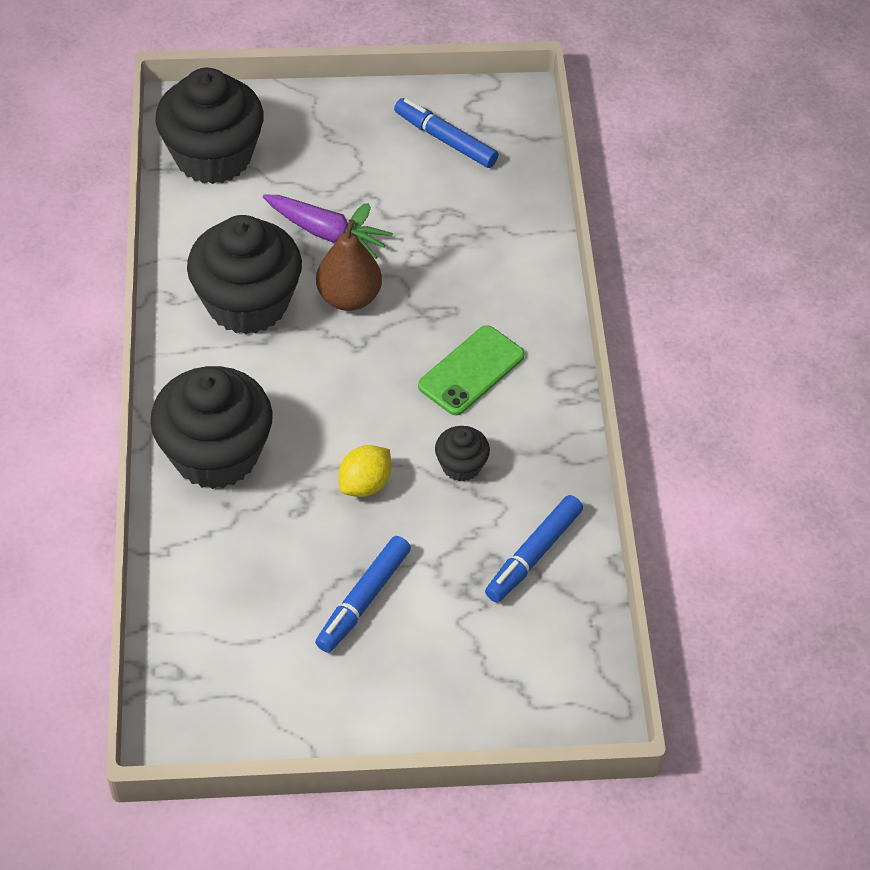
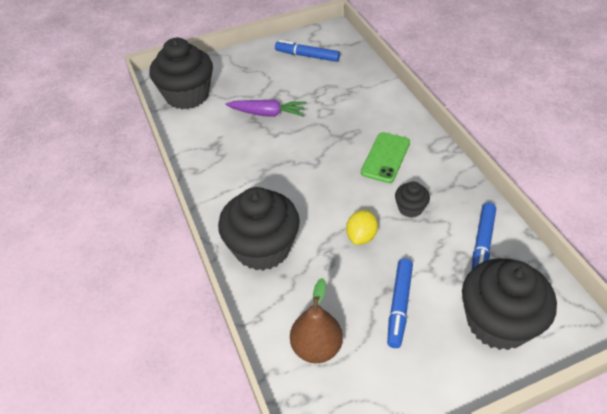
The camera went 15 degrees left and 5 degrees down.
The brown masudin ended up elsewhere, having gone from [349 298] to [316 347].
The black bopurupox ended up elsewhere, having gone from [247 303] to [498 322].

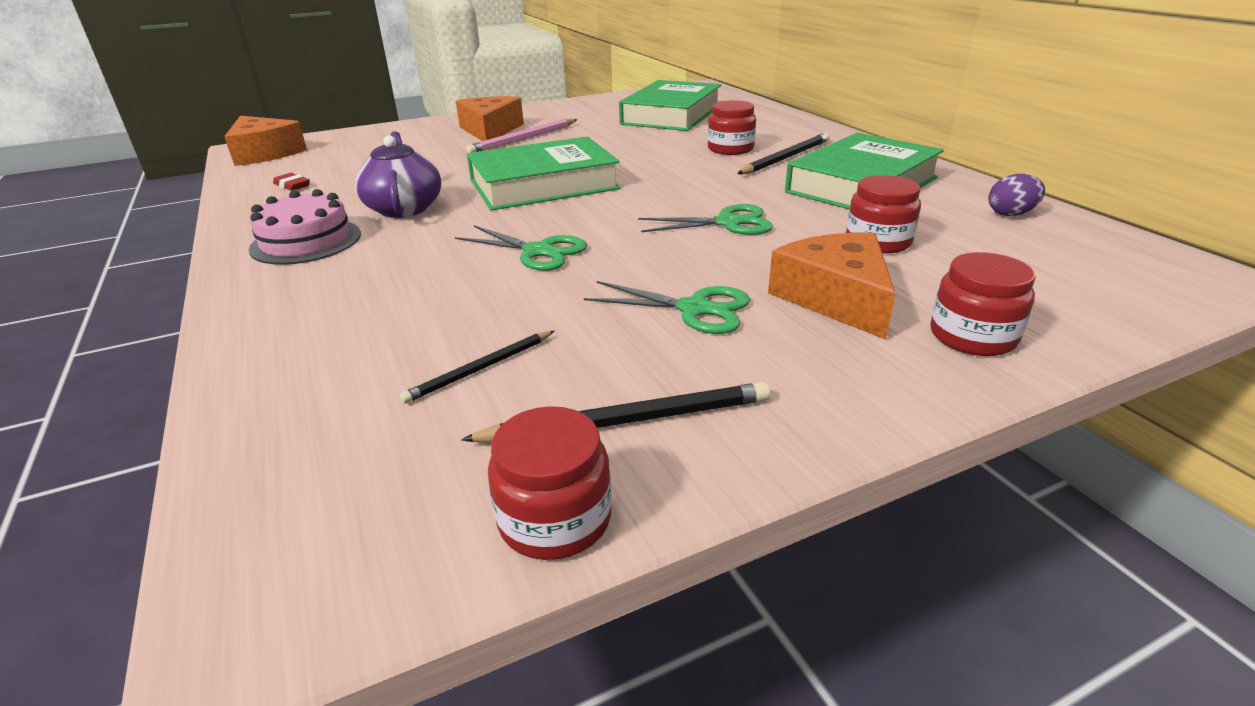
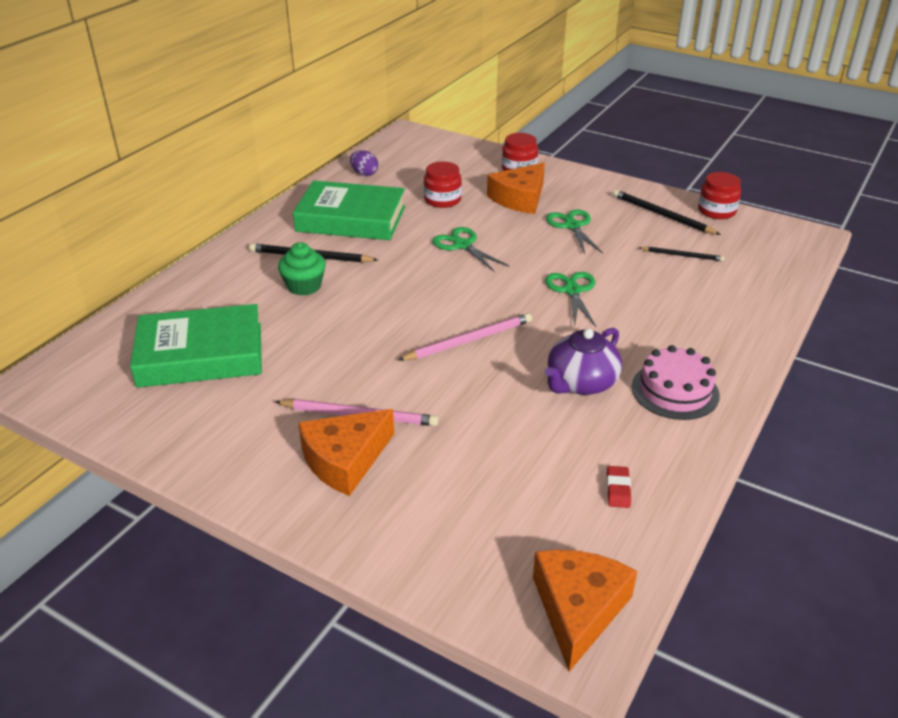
The camera went 125 degrees left and 5 degrees up.
Where the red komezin stood at [730 149], the green bopurupox came to stand at [304 286].
Where the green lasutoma stood at [543 184], the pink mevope came to stand at [469 340].

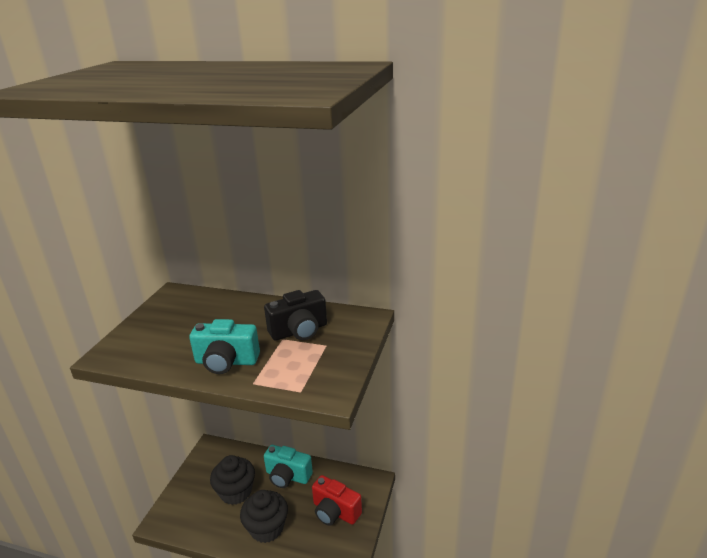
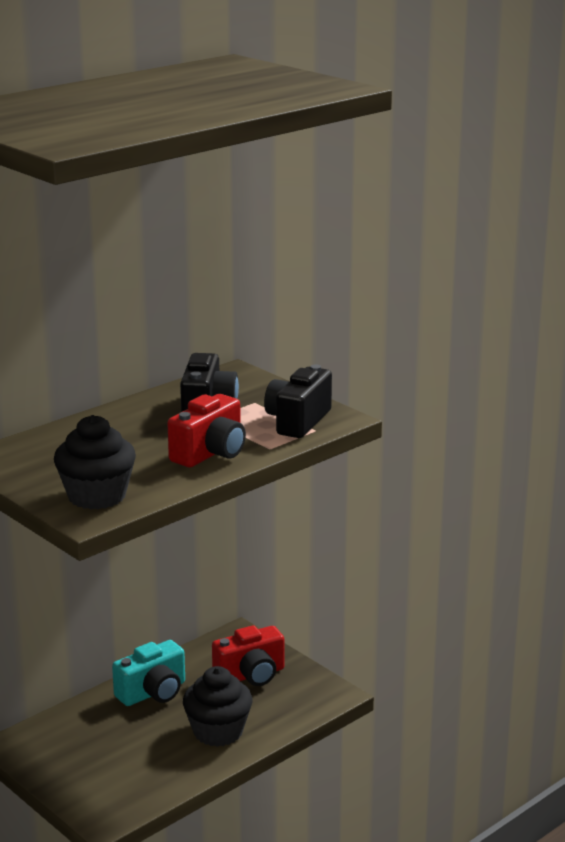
The camera went 60 degrees left and 5 degrees down.
What was the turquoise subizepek at [226 362] turned into the red subizepek at [210 453].
The black bopurupox ended up elsewhere, having gone from [236 492] to [97 496].
The second view gained the black subizepek at [298 421].

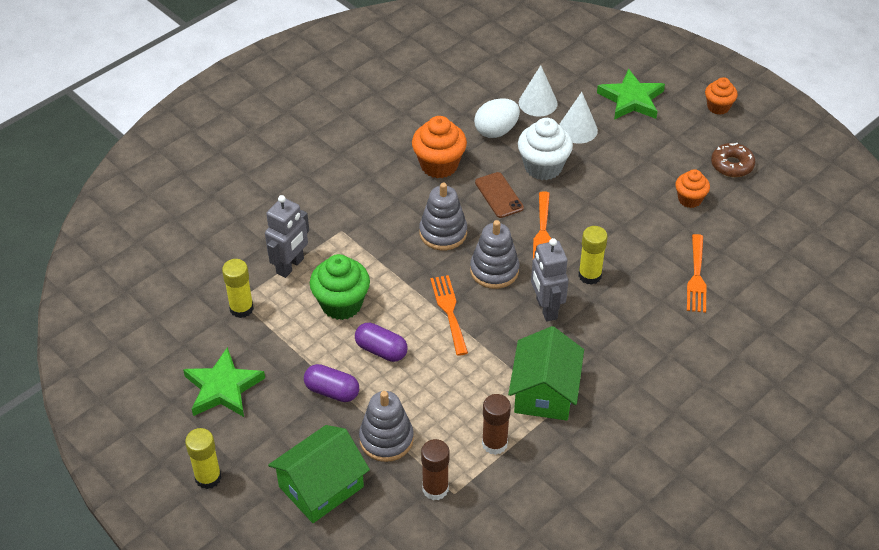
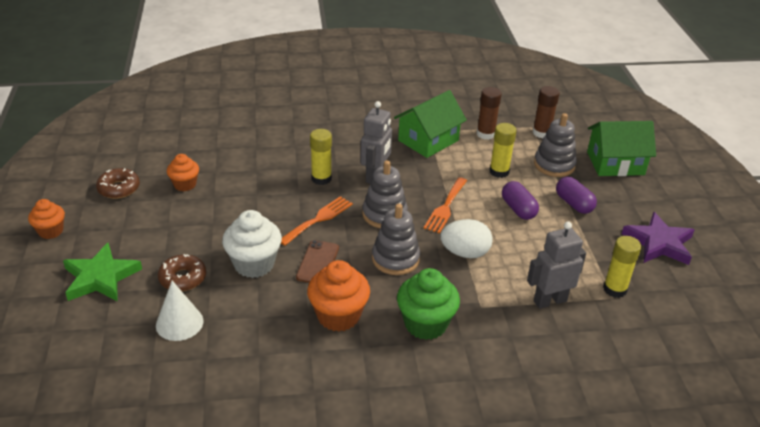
The camera went 145 degrees left and 10 degrees down.
Where the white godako stood at [577 129], the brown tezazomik came to stand at [183 278].
The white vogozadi ended up elsewhere, having gone from [496 131] to [465 253].
The second view lost the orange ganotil at [696 277].
The green bopurupox ended up elsewhere, having gone from [341 304] to [425 324].
What was the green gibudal at [223 388] turned into the purple gibudal at [659 243].
The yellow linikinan ended up elsewhere, having gone from [208 477] to [499 172].

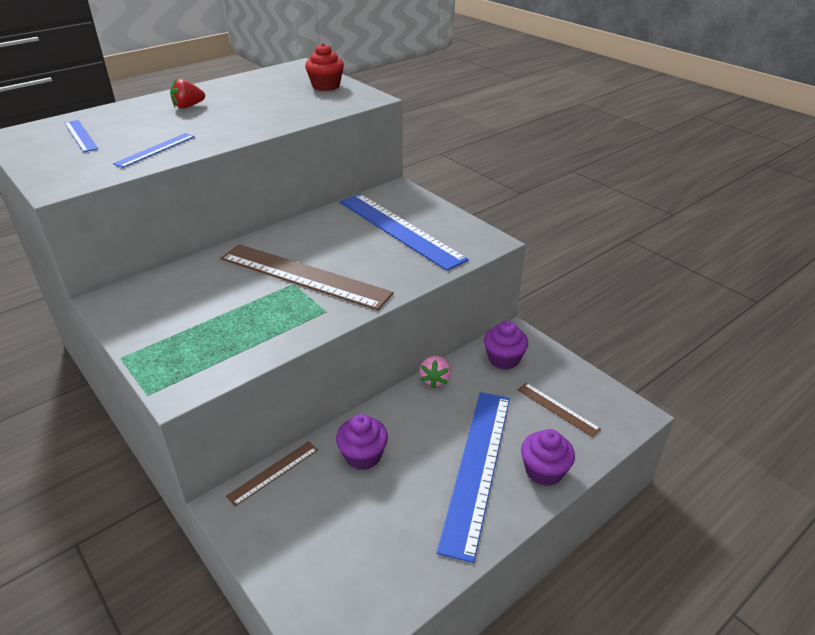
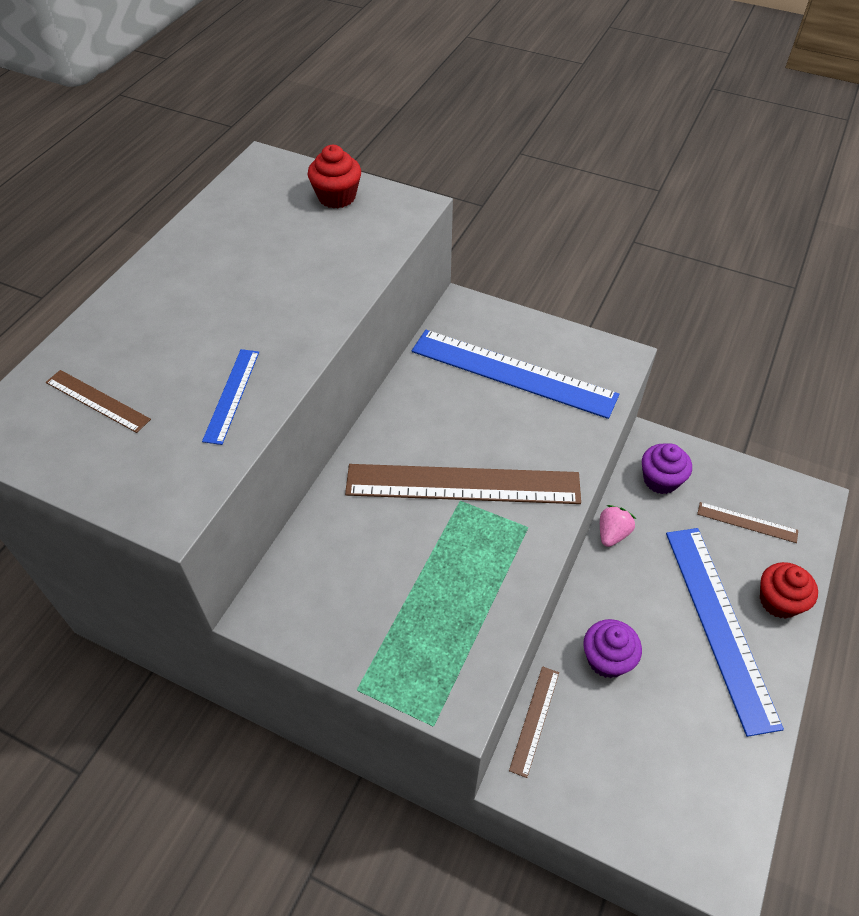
The camera went 25 degrees left and 15 degrees up.
The second view lost the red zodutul at [188 106].
What was the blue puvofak at [81 135] turned into the brown puvofak at [97 400].
The pink zodutul at [435 379] ended up facing another way, 135 degrees counterclockwise from before.
What was the purple bopurupox at [544 471] turned into the red bopurupox at [779 601].

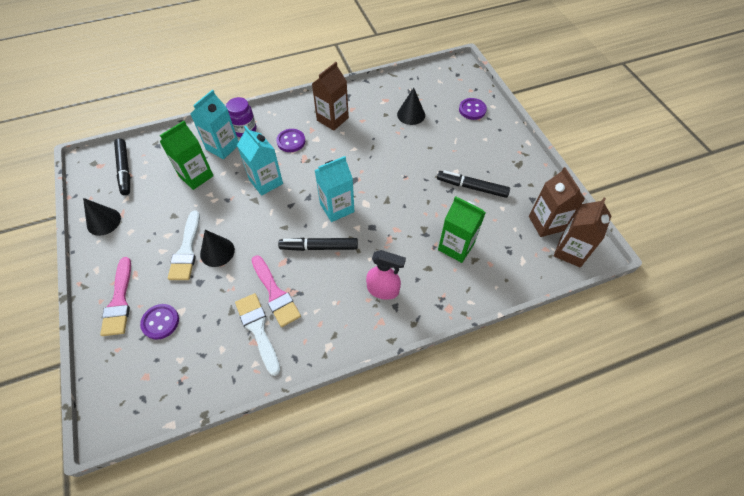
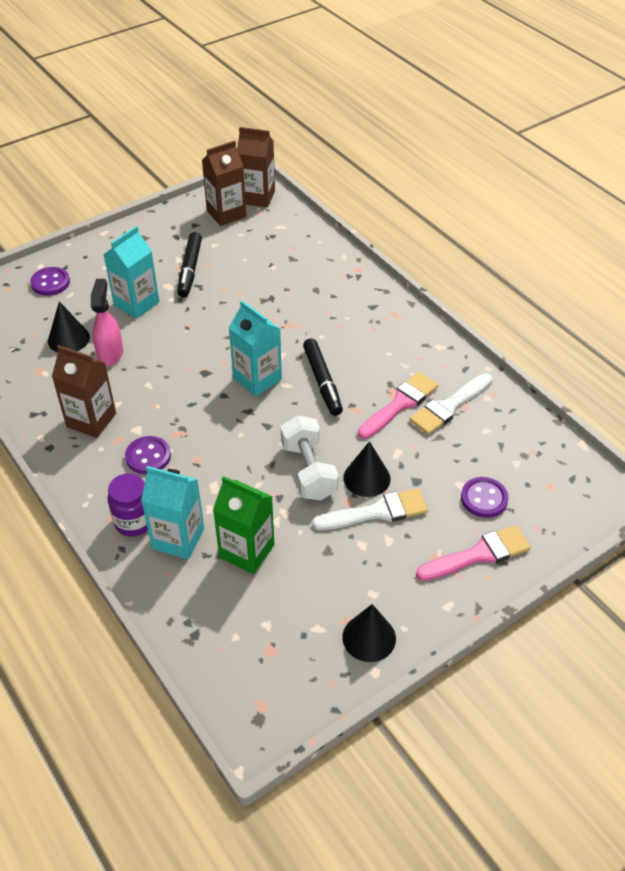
The camera went 105 degrees left and 10 degrees down.
The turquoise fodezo ended up elsewhere, having gone from [266 182] to [136 304].
The second view lost the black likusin at [125 170].
The second view lost the green fodezo at [456 246].
The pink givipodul ended up elsewhere, having gone from [383 290] to [110 353].
The second view gained the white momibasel at [308 471].

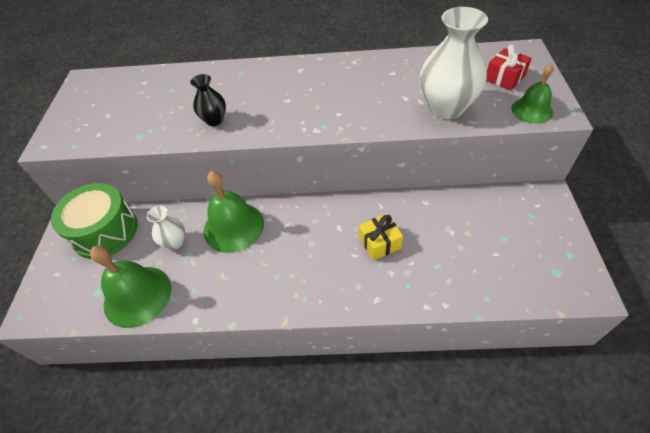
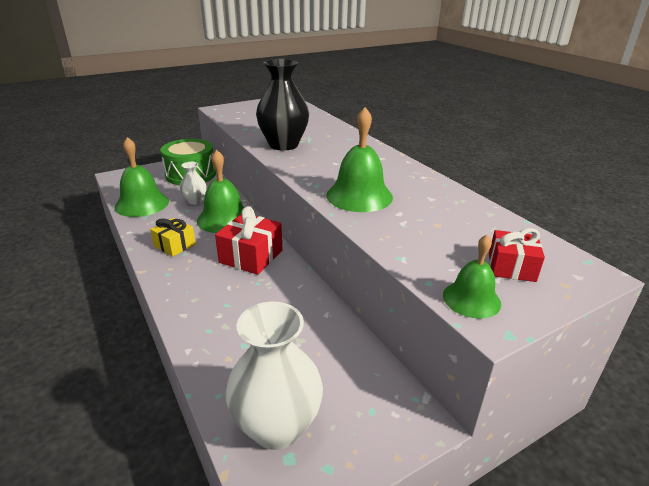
The camera went 55 degrees right and 20 degrees down.
The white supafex ended up elsewhere, having gone from [446 108] to [277 427].
The size of the black supafex at [214 120] changed by a factor of 1.92.
The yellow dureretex ended up elsewhere, having gone from [379 243] to [175 245].
The second view gained the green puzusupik at [359 196].
The second view gained the red dureretex at [251 256].

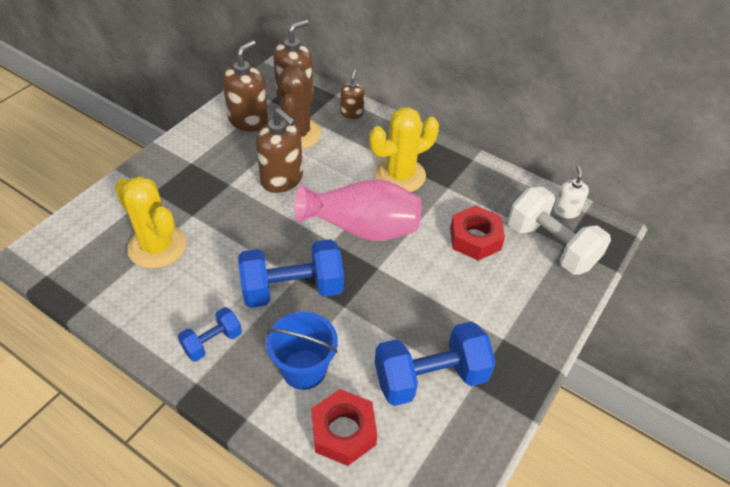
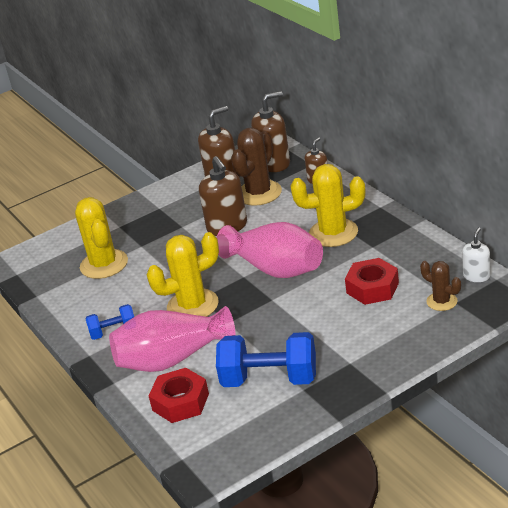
The camera went 30 degrees right and 15 degrees down.
Where the white momibasel stood at [551 246], the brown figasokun came to stand at [441 301].
Where the blue momibasel stood at [292 289], the yellow figasokun came to stand at [192 305].
Where the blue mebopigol stood at [304 369], the pink supafex came to stand at [172 359].

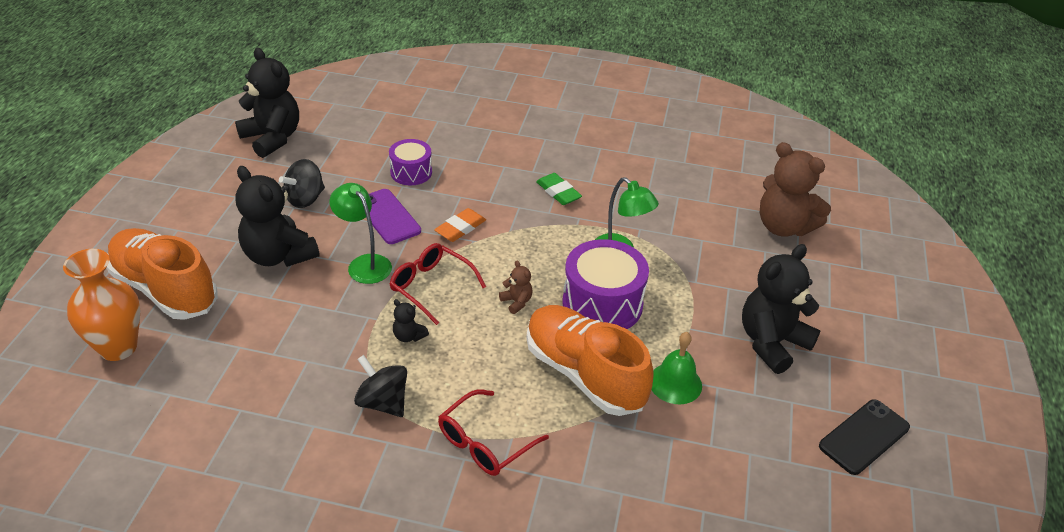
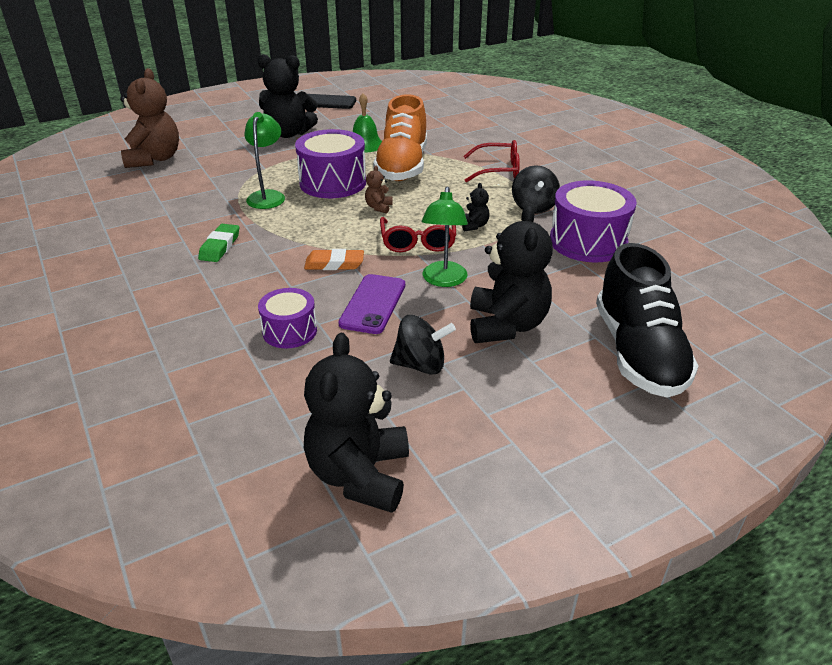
The camera went 130 degrees left and 5 degrees down.
What was the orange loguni at [165 289] turned into the black loguni at [638 352].
The second view lost the orange supafex at [118 347].
The second view gained the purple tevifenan at [588 242].

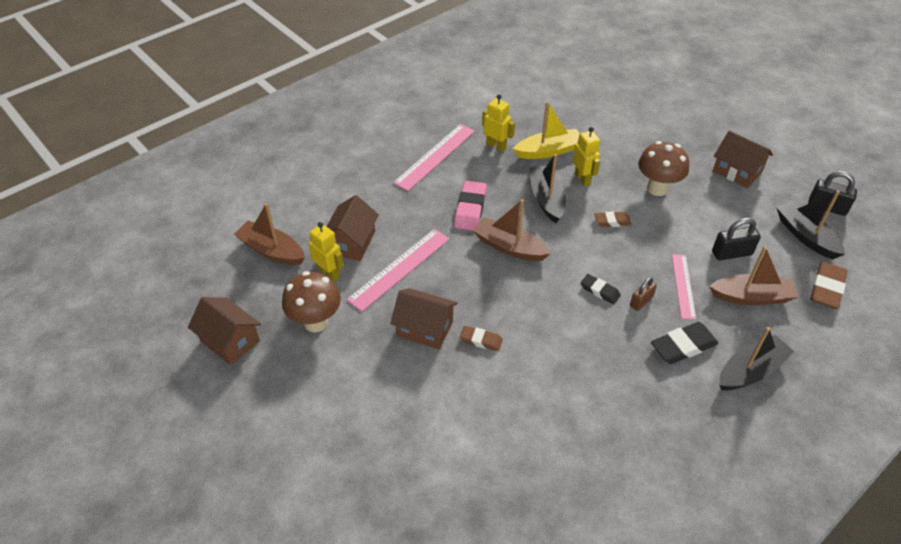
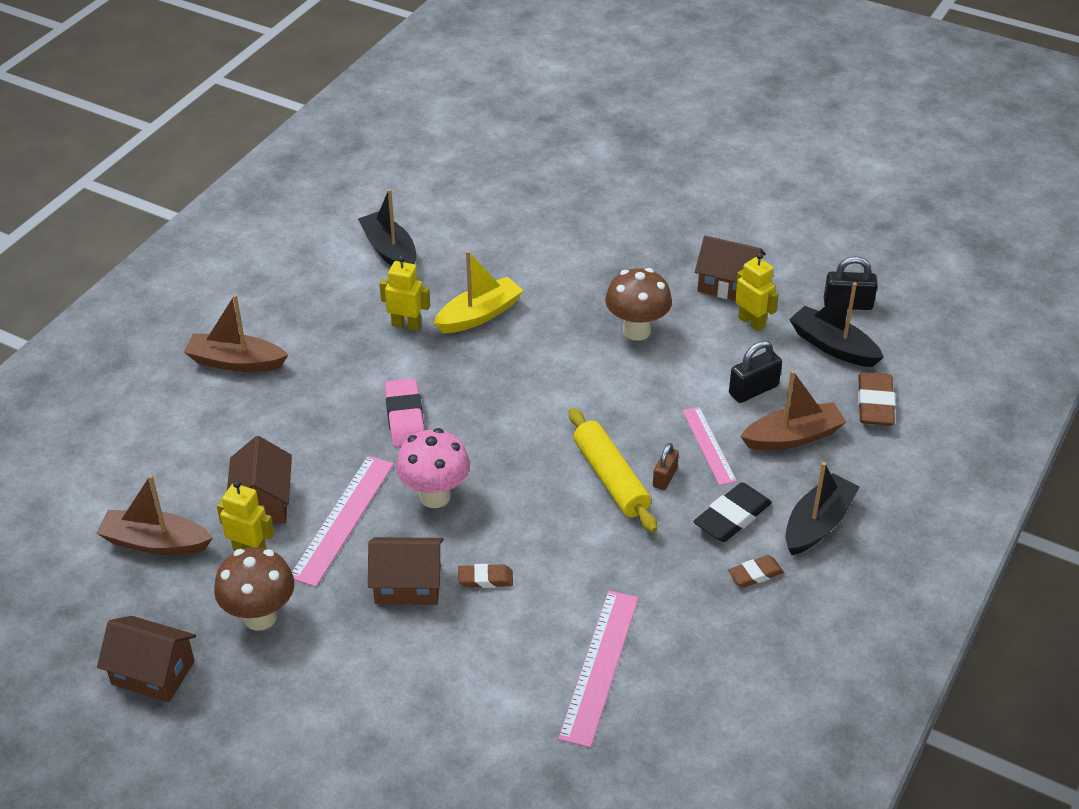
The camera went 20 degrees left and 5 degrees down.
The pink puvofak ended up elsewhere, having gone from [435 156] to [600 666].
The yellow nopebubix ended up elsewhere, having gone from [582 179] to [752 322].
The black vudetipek ended up elsewhere, having gone from [546 199] to [390 251].
The brown vudetipek ended up elsewhere, having gone from [509 247] to [236 362].
The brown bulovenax ended up elsewhere, having gone from [612 221] to [755 574].
Where the black bulovenax stood at [600 291], the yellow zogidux came to stand at [610 478].
The second view gained the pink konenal at [435 496].

